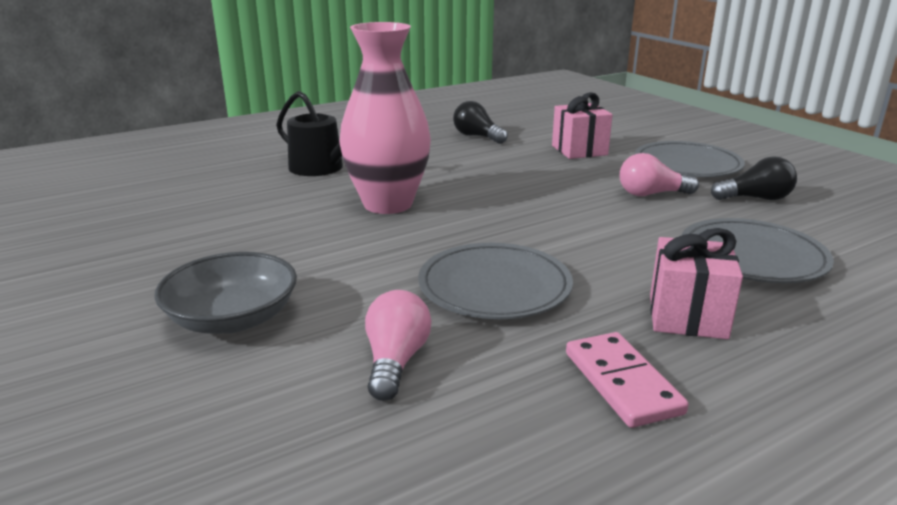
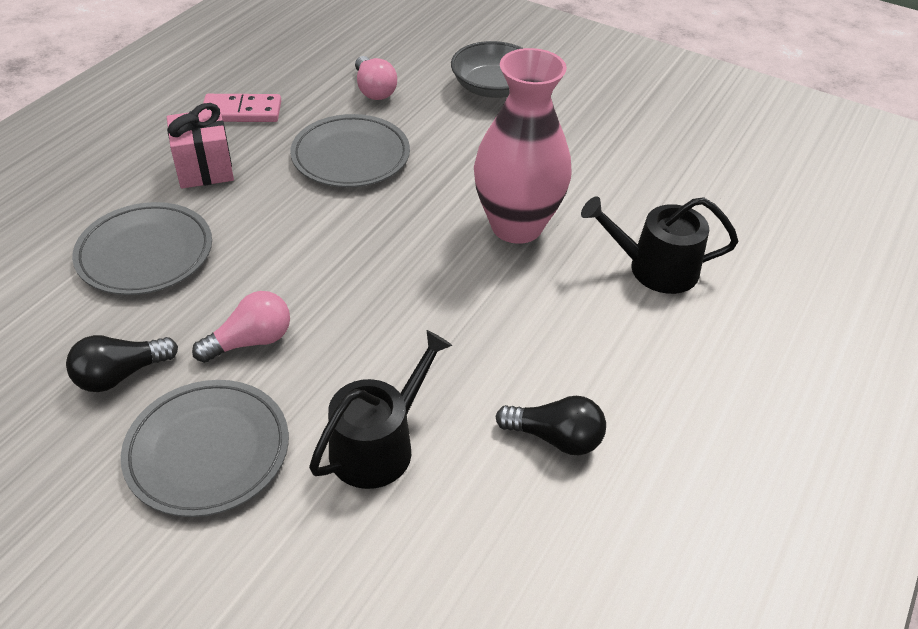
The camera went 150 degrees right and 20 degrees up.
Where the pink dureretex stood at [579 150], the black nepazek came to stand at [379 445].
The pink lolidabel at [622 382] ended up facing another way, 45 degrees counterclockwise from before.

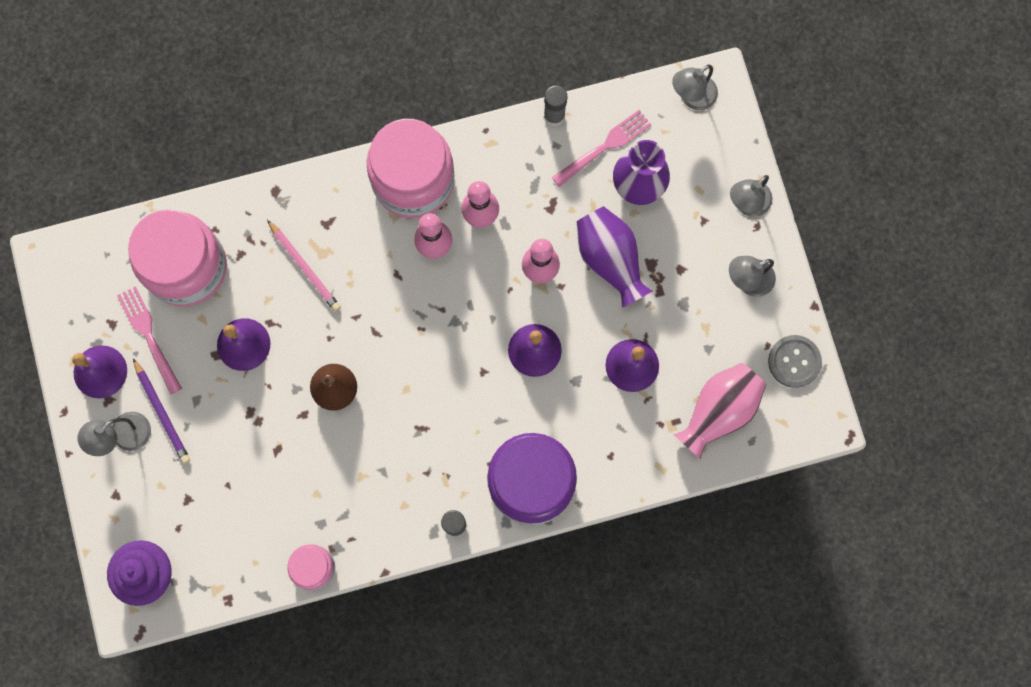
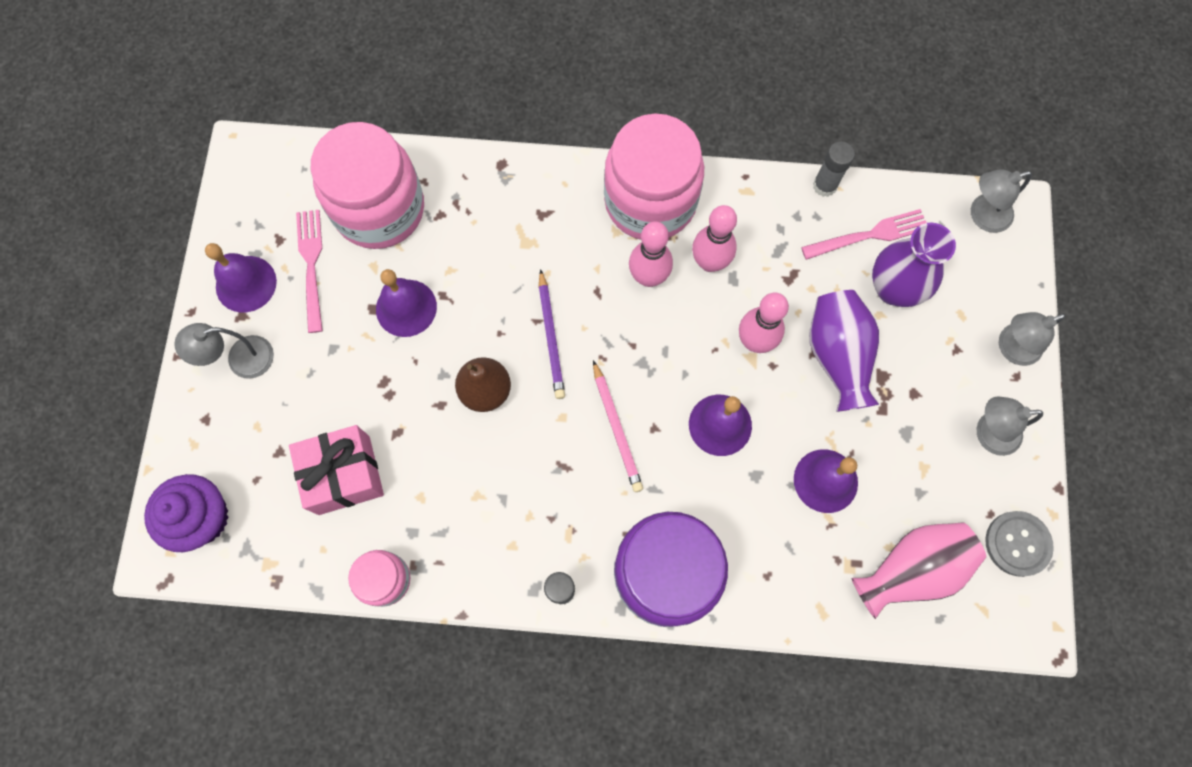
The camera went 20 degrees right and 5 degrees down.
The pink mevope ended up elsewhere, having gone from [305 267] to [616 428].
The purple mevope ended up elsewhere, having gone from [162 413] to [551 337].
The second view gained the pink dureretex at [344 475].

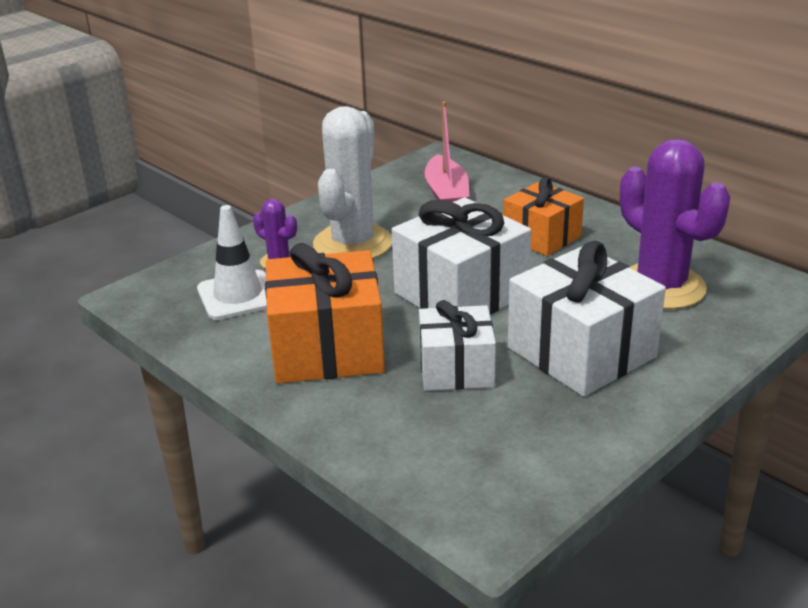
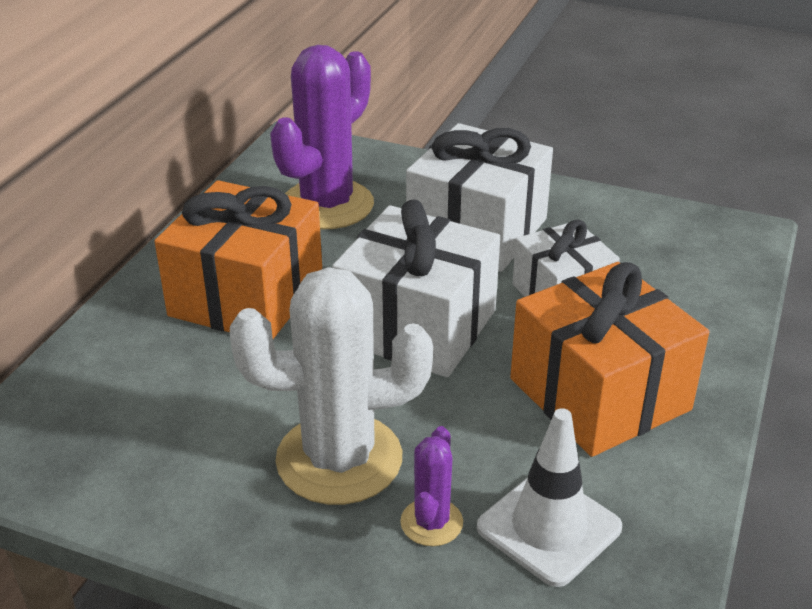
The camera went 115 degrees left and 5 degrees up.
The second view lost the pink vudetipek at [446 194].
The size of the orange dureretex at [542 237] changed by a factor of 1.58.

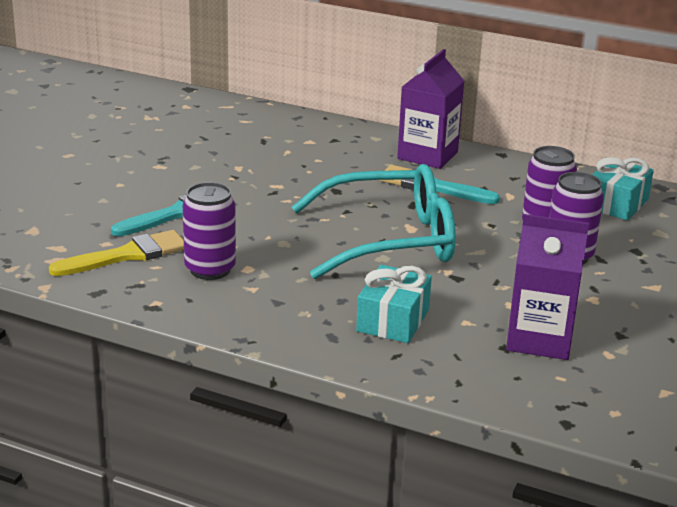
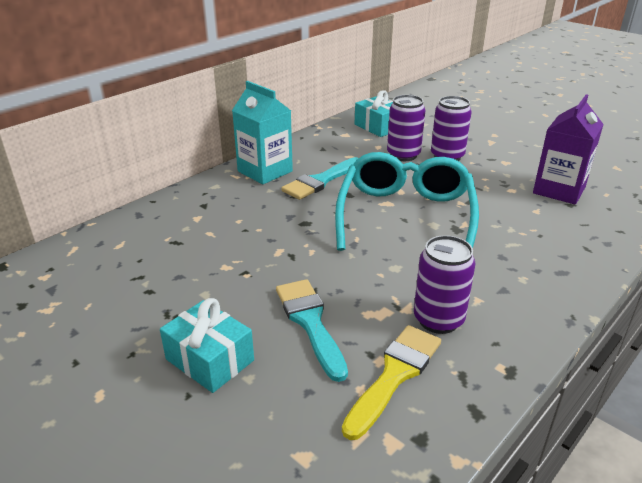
The camera went 70 degrees left and 5 degrees up.
What was the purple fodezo at [427 155] turned into the turquoise fodezo at [265 171].
The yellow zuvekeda at [127 255] ended up facing another way, 45 degrees clockwise from before.
The turquoise dureretex ended up elsewhere, having gone from [393 320] to [210 360].

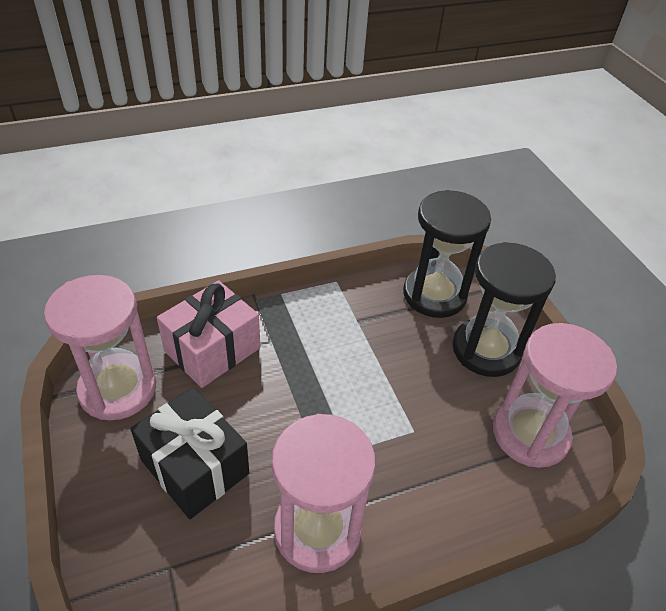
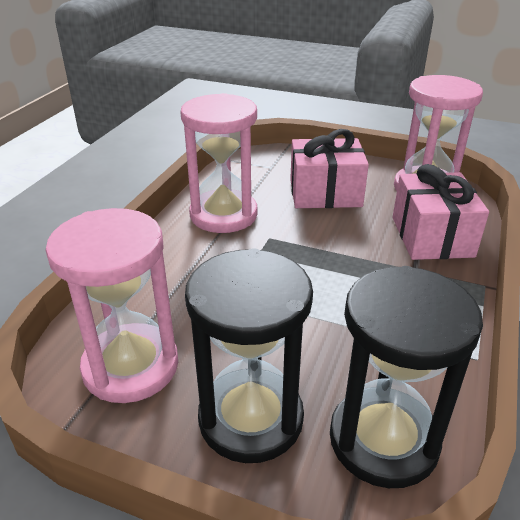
The camera went 135 degrees right and 10 degrees down.
What was the black dureretex at [194 467] turned into the pink dureretex at [325 193].

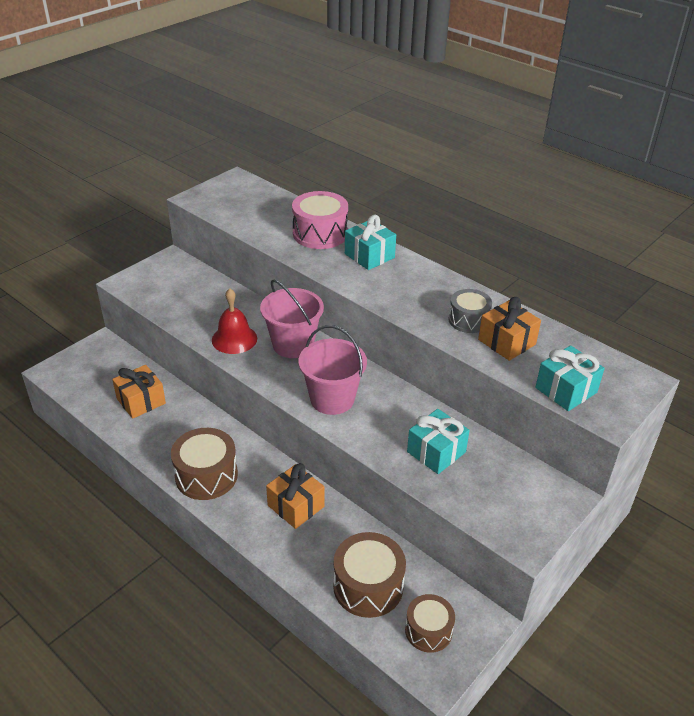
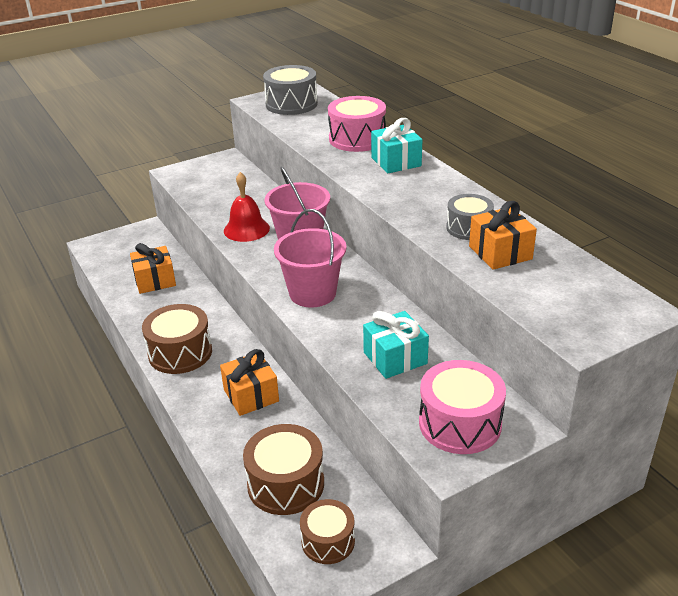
The camera went 20 degrees right and 5 degrees down.
The second view lost the turquoise dureretex at [566 390].
The second view gained the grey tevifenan at [291 104].
The second view gained the pink tevifenan at [460 423].

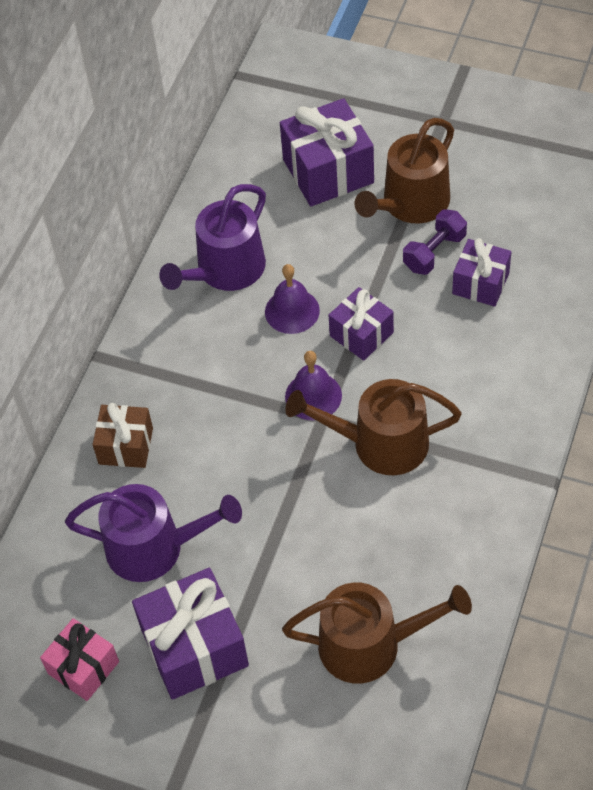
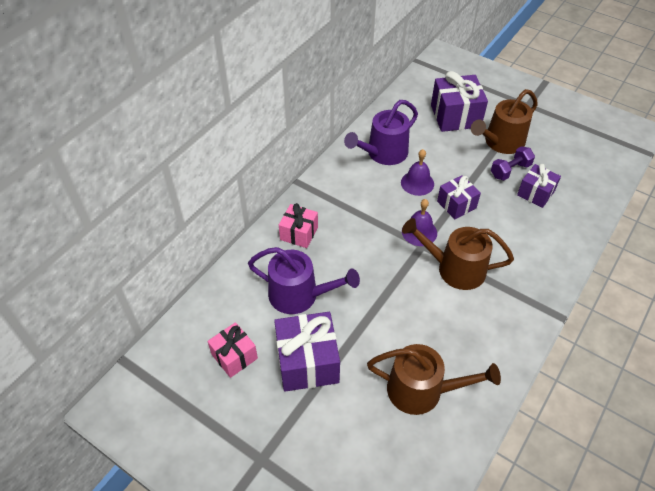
The camera went 10 degrees right and 5 degrees down.
What was the brown dureretex at [126 446] turned into the pink dureretex at [299 233].

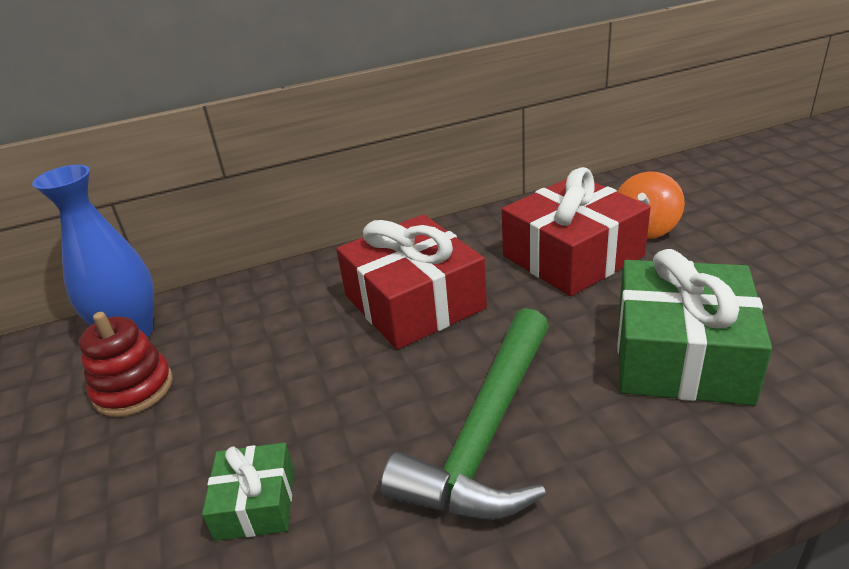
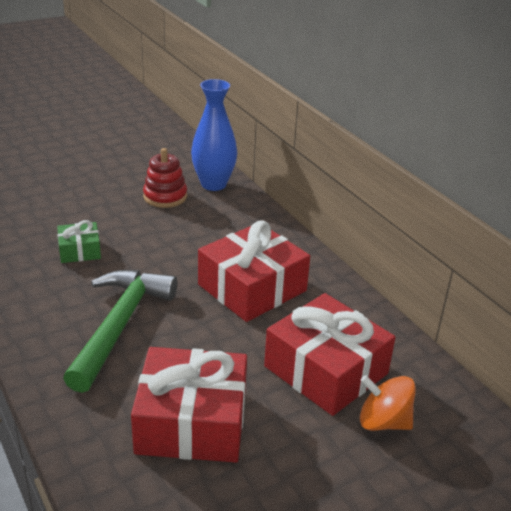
The camera went 75 degrees right and 0 degrees up.
What was the green dureretex at [681 355] turned into the red dureretex at [192 422].
The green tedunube at [486 433] ended up facing another way, 90 degrees clockwise from before.

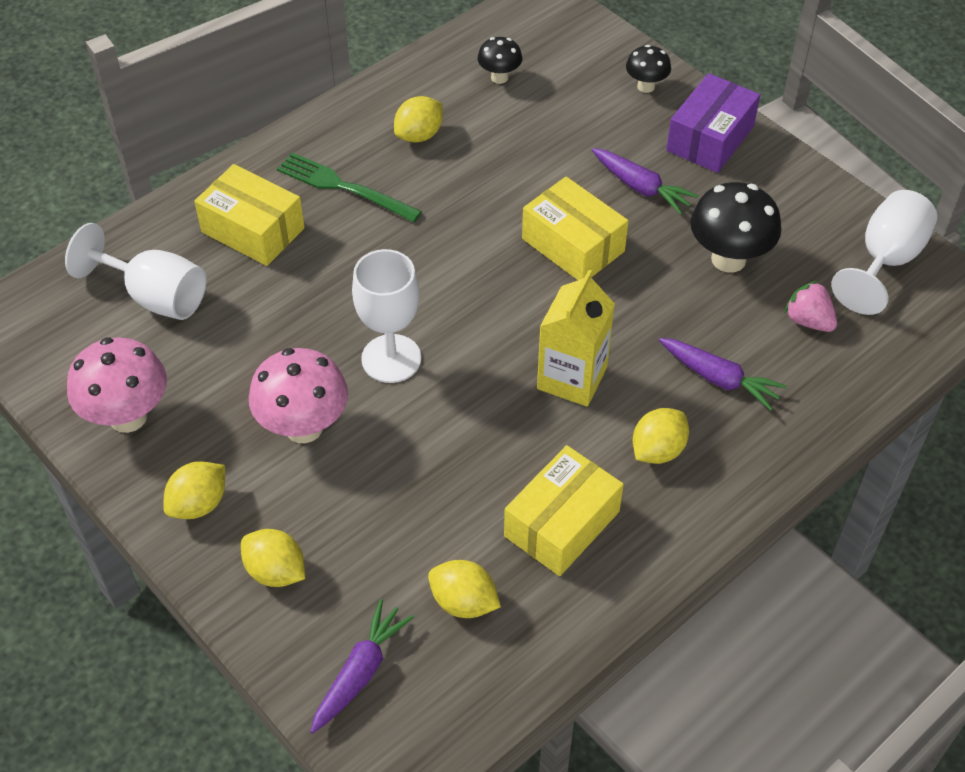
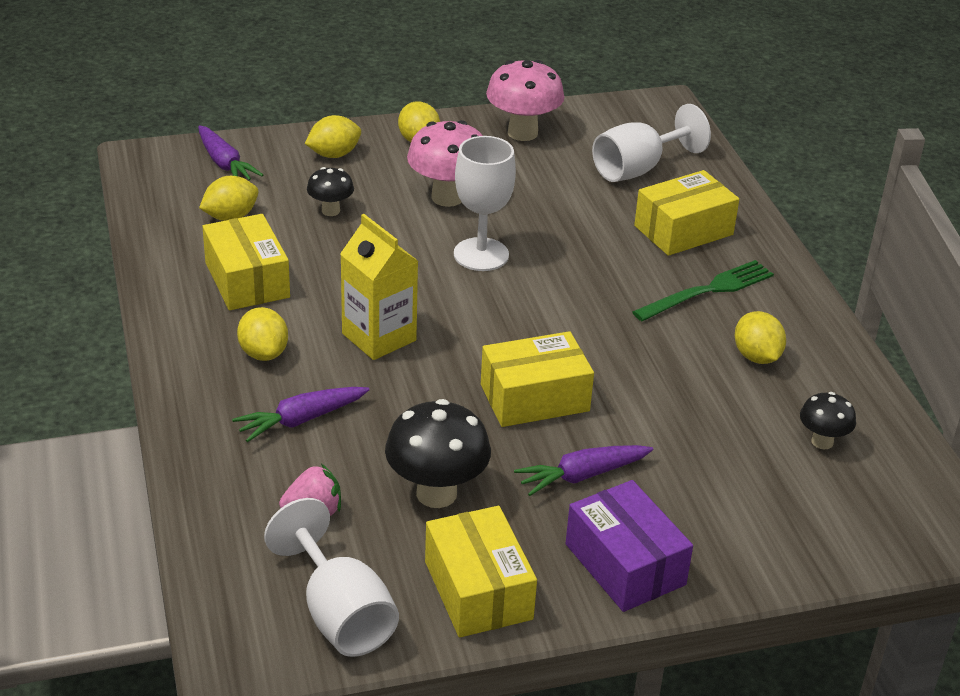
The camera went 115 degrees right and 15 degrees down.
The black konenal ended up elsewhere, having gone from [646 86] to [330 211].
The second view gained the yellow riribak at [478 590].

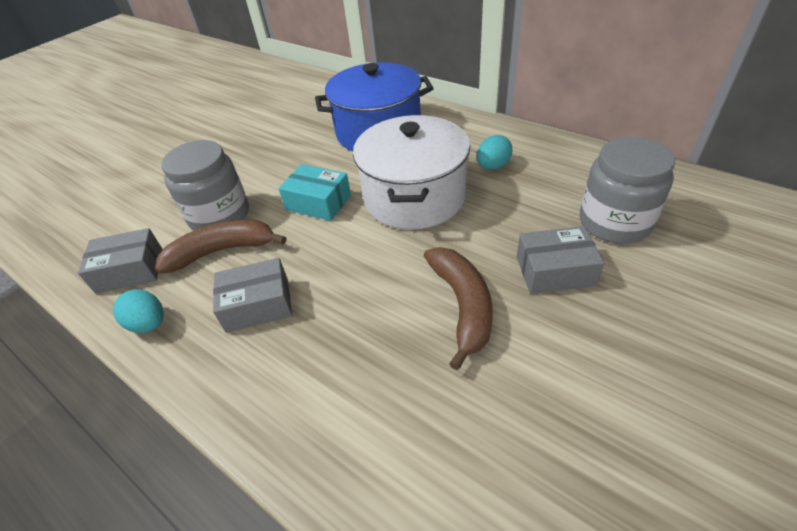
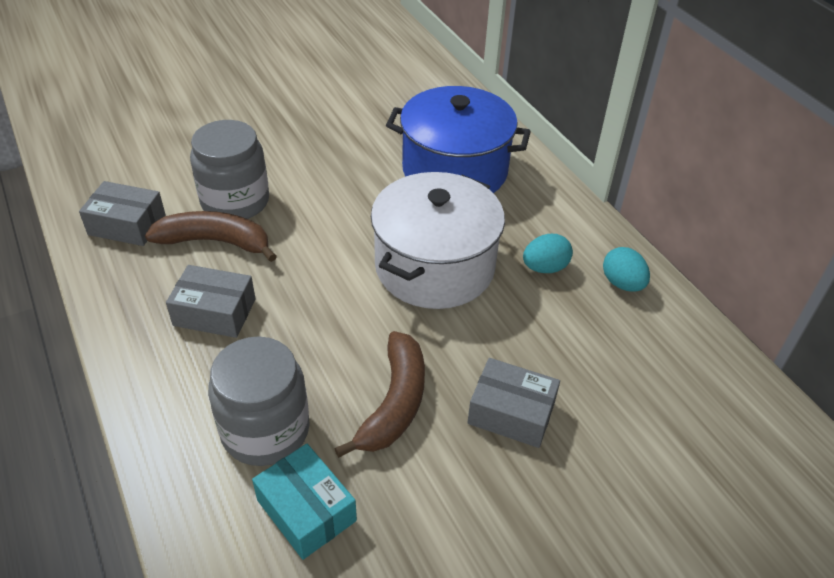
The camera went 20 degrees right and 0 degrees up.
The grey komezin ended up elsewhere, having gone from [614 222] to [265 430].
The turquoise riribak ended up elsewhere, having gone from [318 202] to [306 510].
The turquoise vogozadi ended up elsewhere, having gone from [149 324] to [622 283].

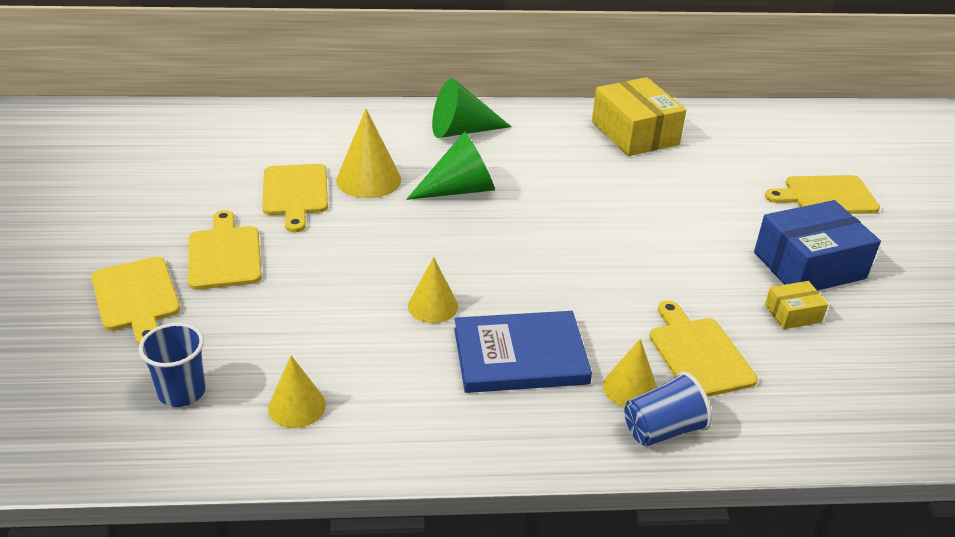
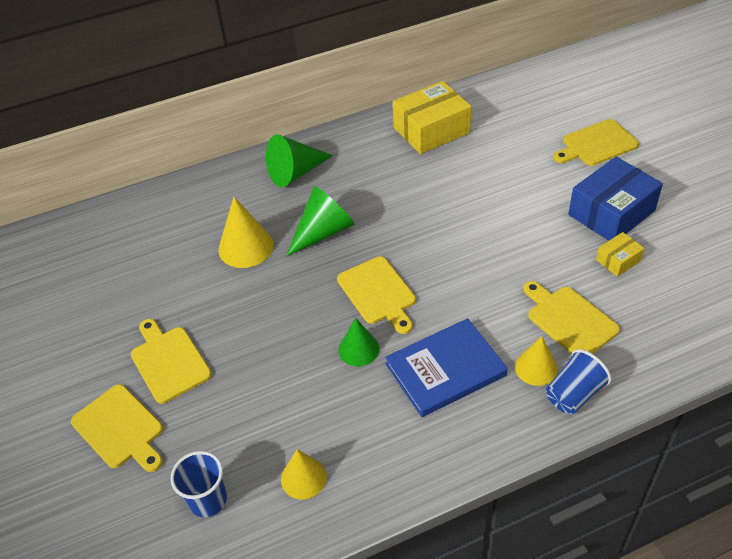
The camera went 15 degrees left and 10 degrees up.
The yellow riribak at [634 133] ended up facing another way, 75 degrees counterclockwise from before.
The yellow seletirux ended up elsewhere, having gone from [295 193] to [378 293].
What was the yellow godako at [433 306] turned into the green godako at [358 349].

